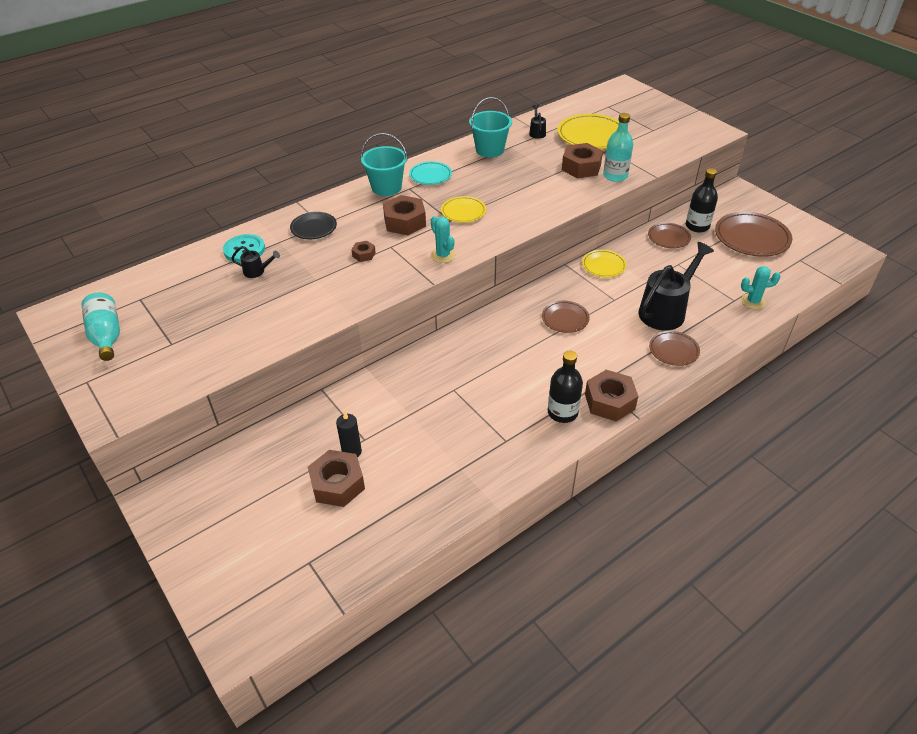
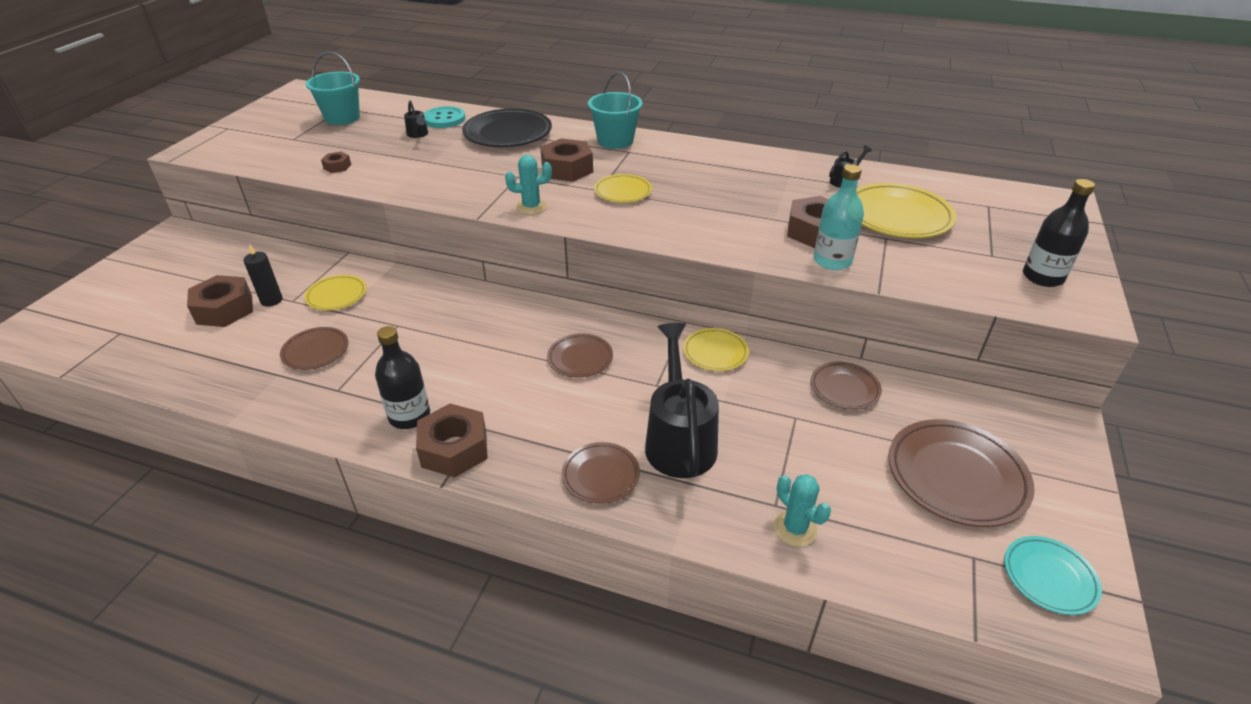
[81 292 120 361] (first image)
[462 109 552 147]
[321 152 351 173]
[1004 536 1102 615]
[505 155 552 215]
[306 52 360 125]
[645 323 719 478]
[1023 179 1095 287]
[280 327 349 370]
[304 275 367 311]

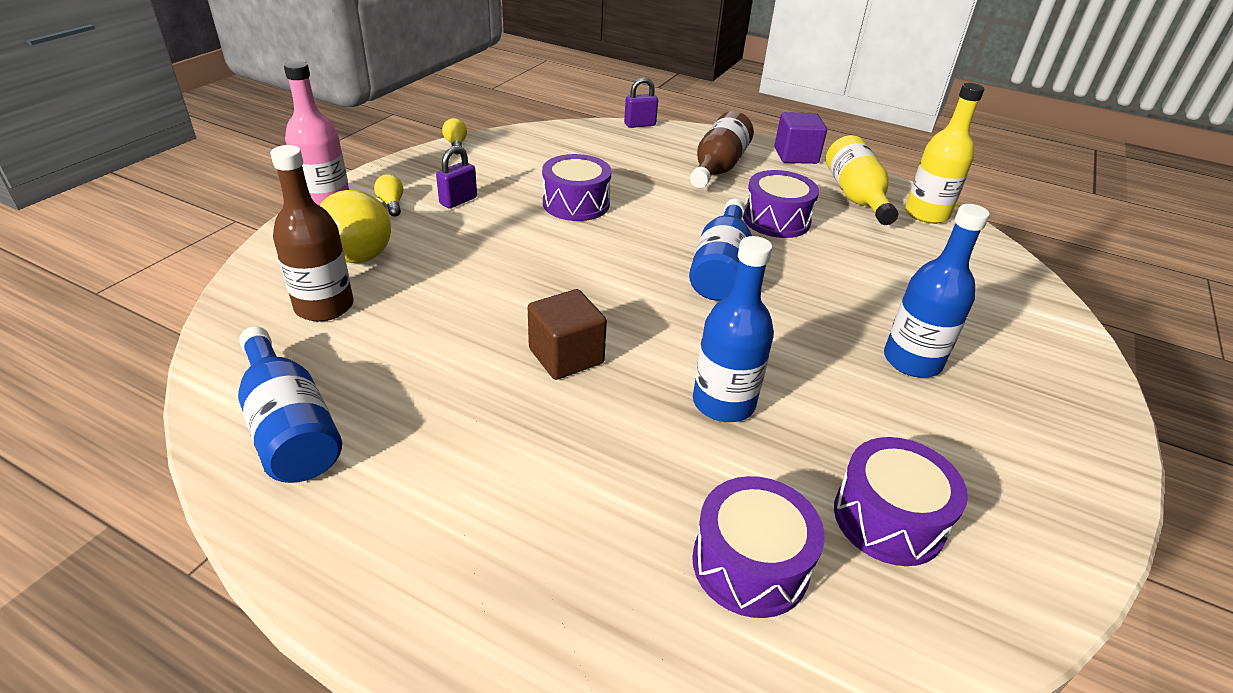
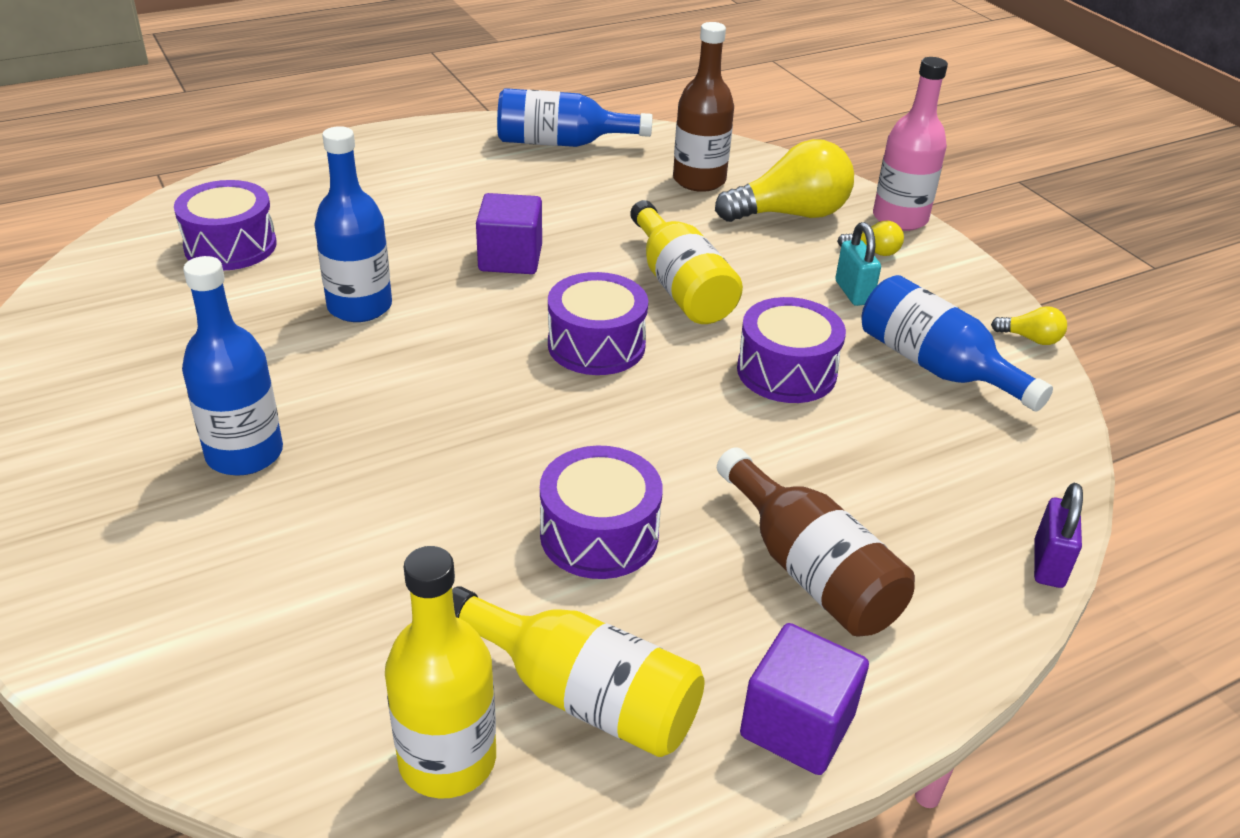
[715 139 854 222]
[835 222 881 306]
[476 193 542 274]
[861 275 1053 412]
[548 272 648 375]
[630 200 743 324]

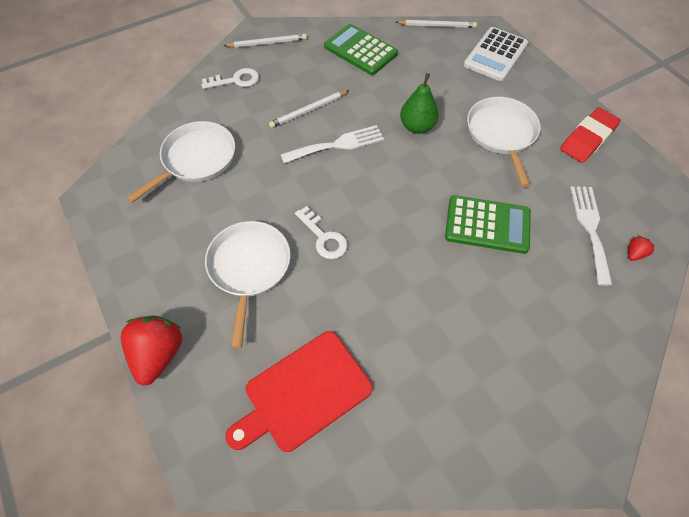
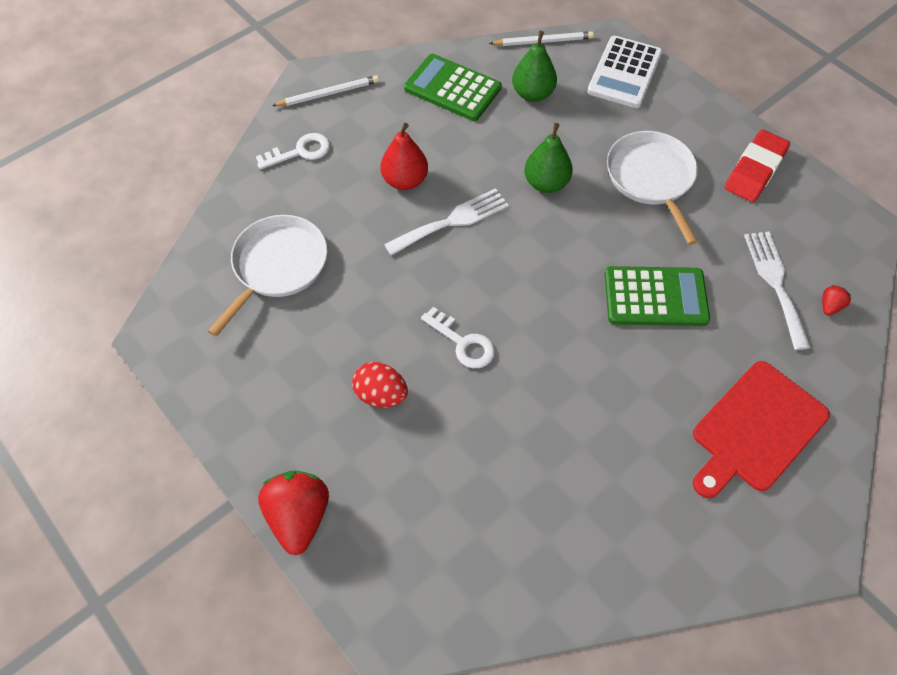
[352 362 408 407]
[693 361 830 498]
[380 123 428 190]
[512 31 557 102]

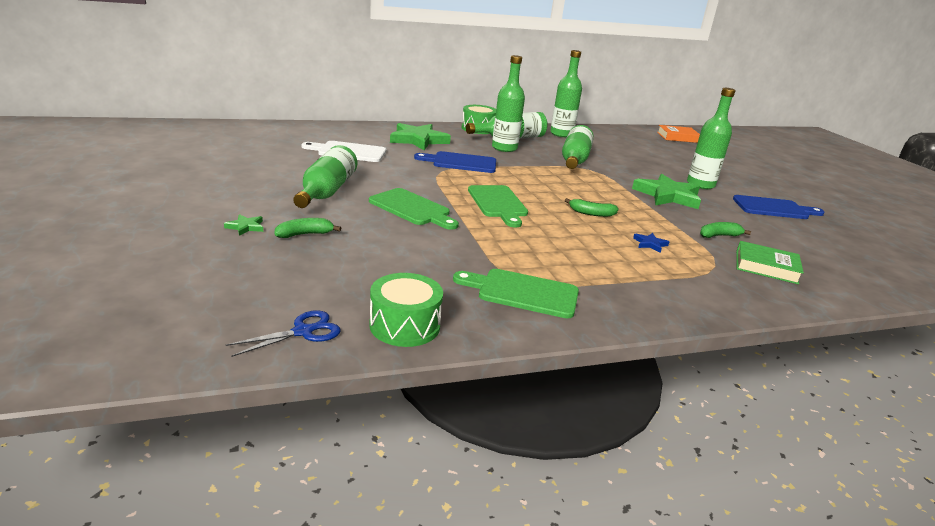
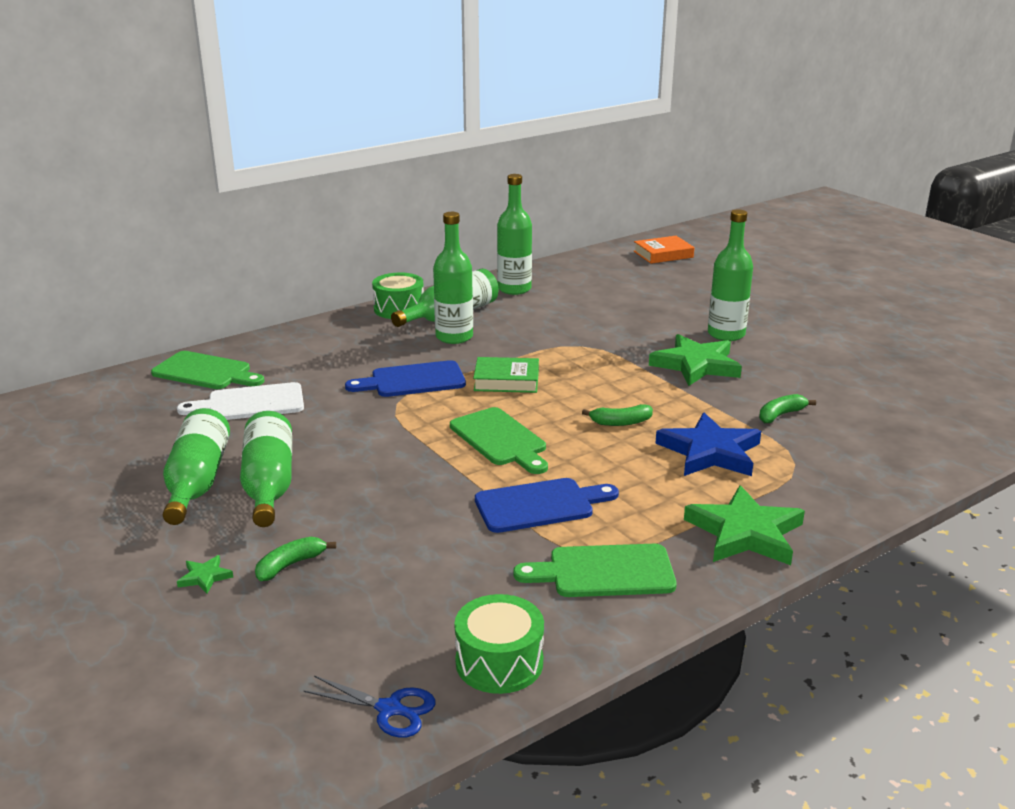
[304 676 436 738]
[151 351 264 389]
[684 485 805 565]
[163 408 230 525]
[655 413 761 476]
[475 478 619 533]
[473 357 539 393]

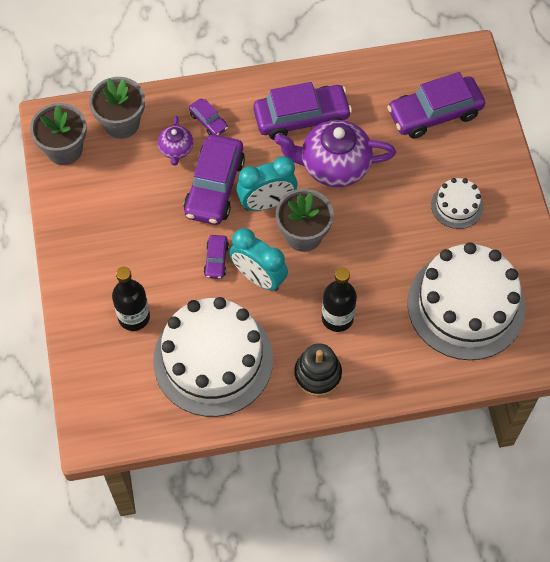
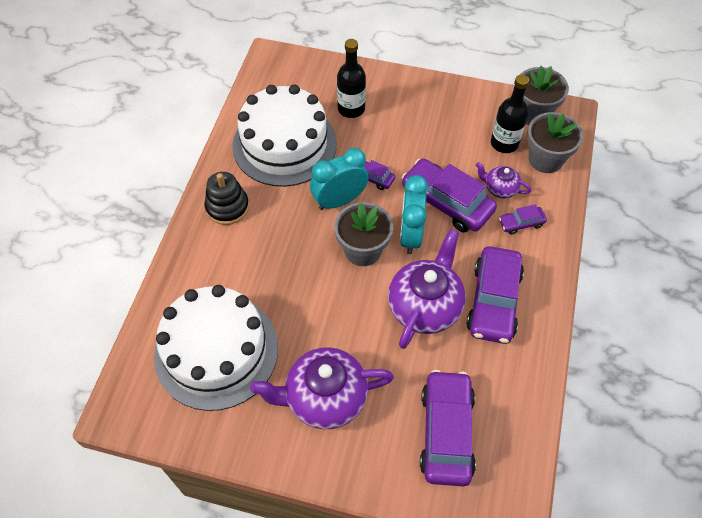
[491 75 529 153]
[250 347 394 429]

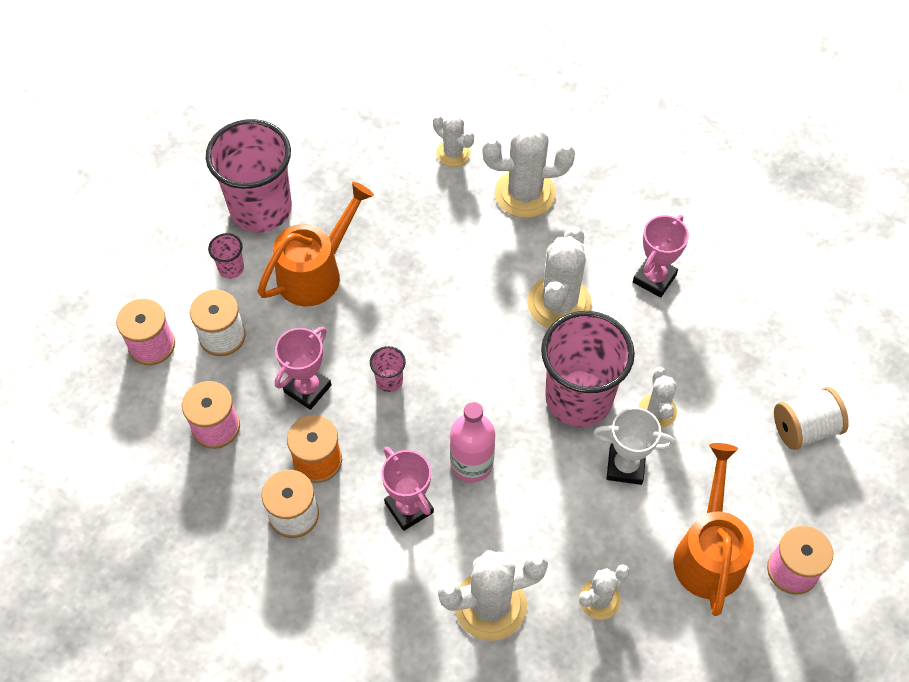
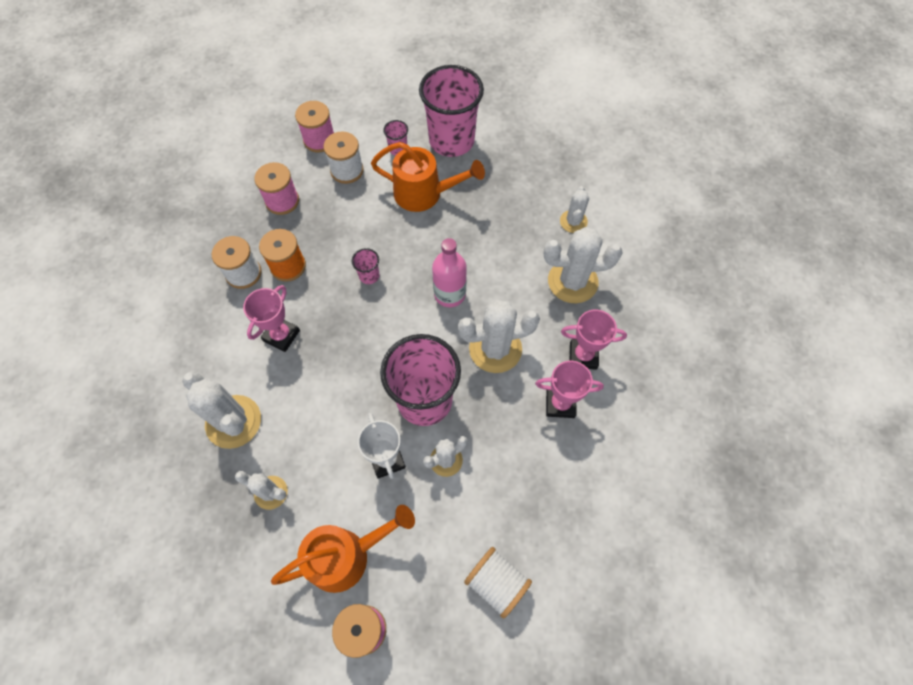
[561 310 627 370]
[432 238 467 307]
[544 227 623 303]

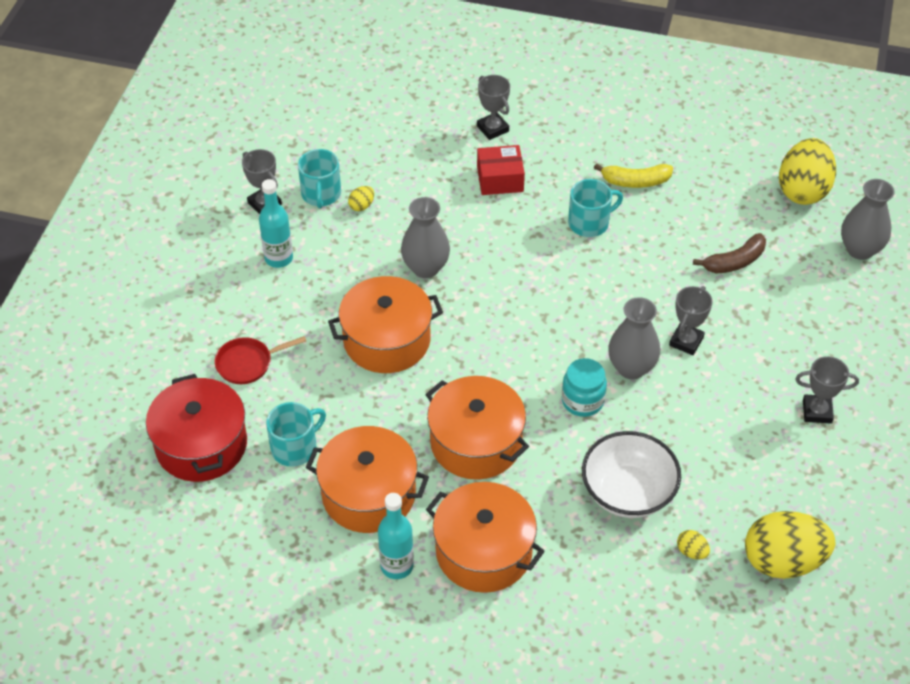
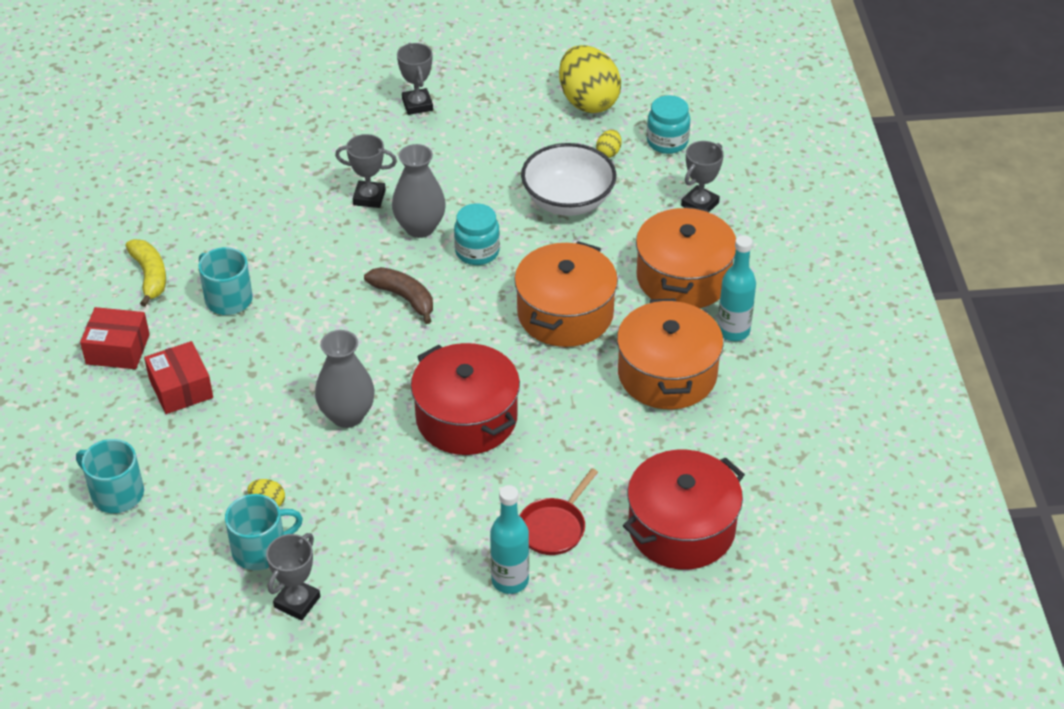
[520 468 598 555]
[490 485 529 594]
[76 439 144 513]
[411 343 520 455]
[681 141 724 212]
[364 267 433 324]
[779 138 836 205] (first image)
[841 179 895 260] (first image)
[80 307 150 369]
[647 95 690 154]

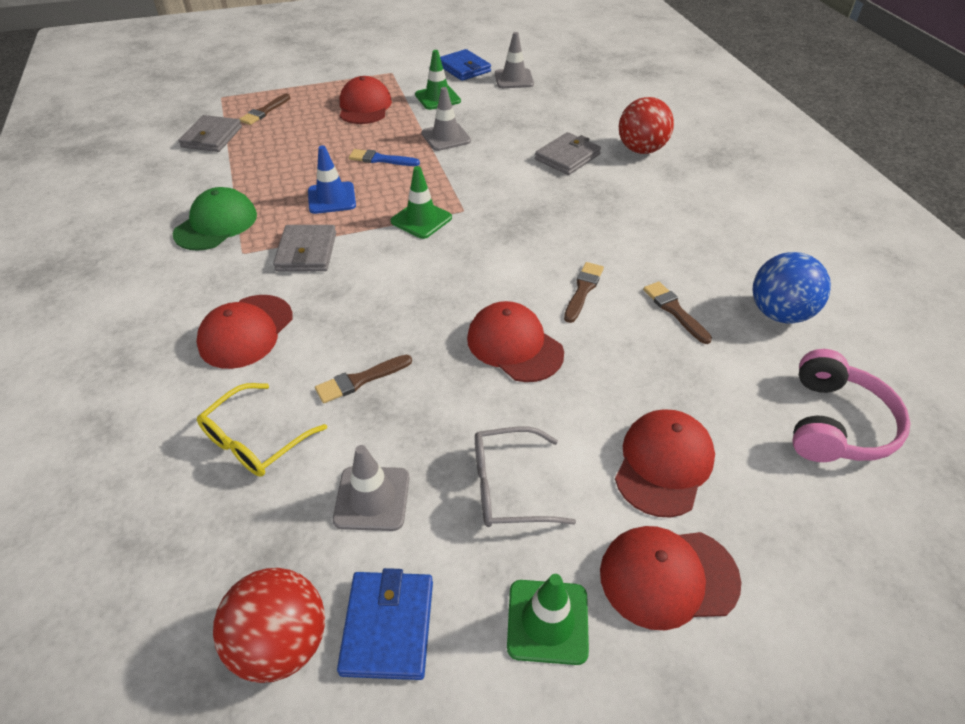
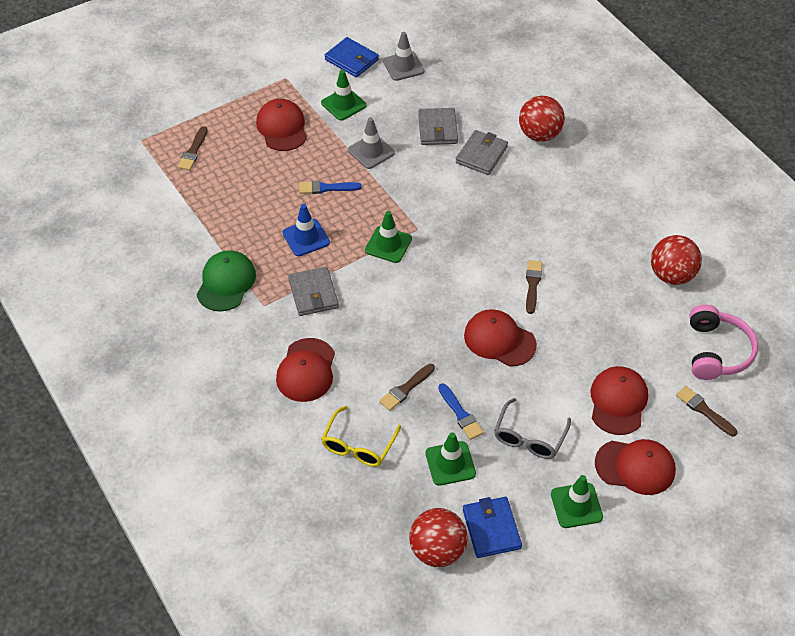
[418 108 458 145]
[426 432 476 486]
[494 398 571 459]
[595 439 676 495]
[676 386 737 436]
[651 235 702 285]
[438 383 484 440]

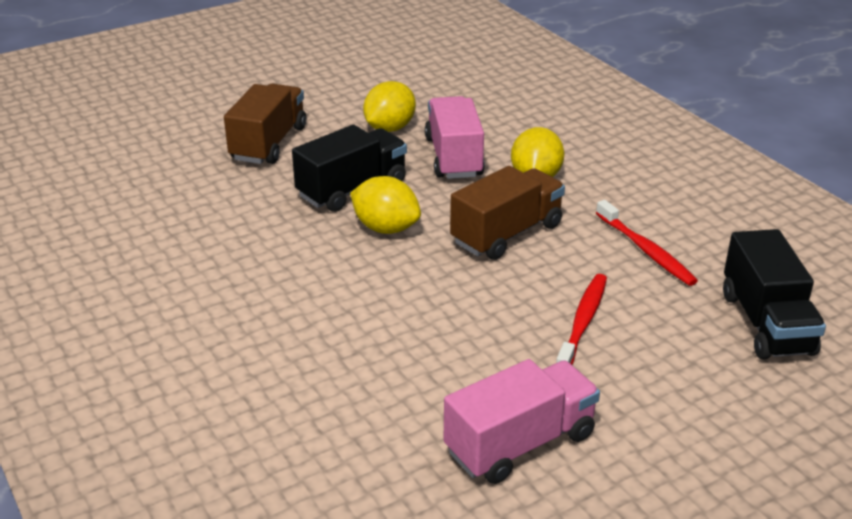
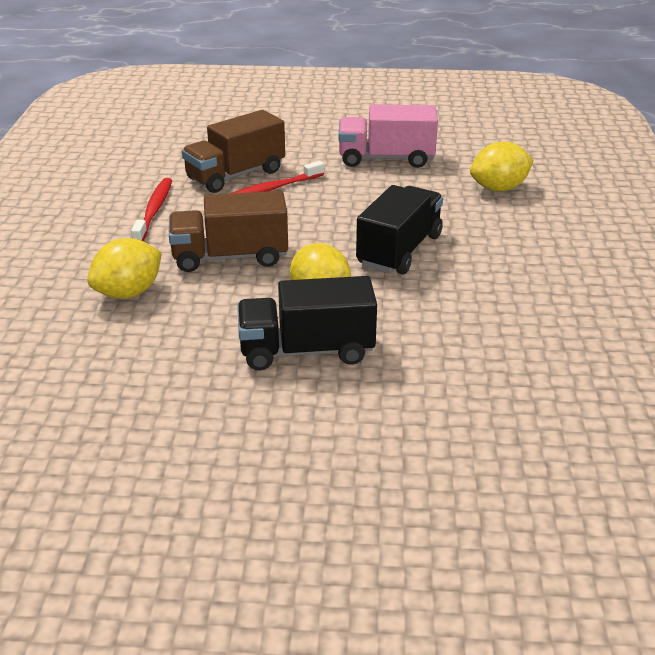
[182 110 285 193]
[470 141 534 191]
[425 96 485 179] (first image)
[356 185 443 274]

